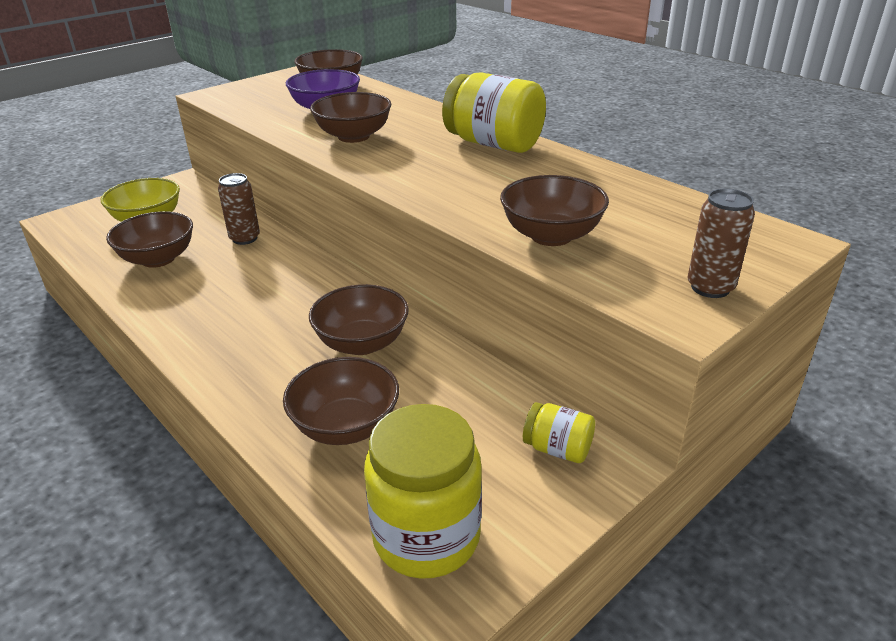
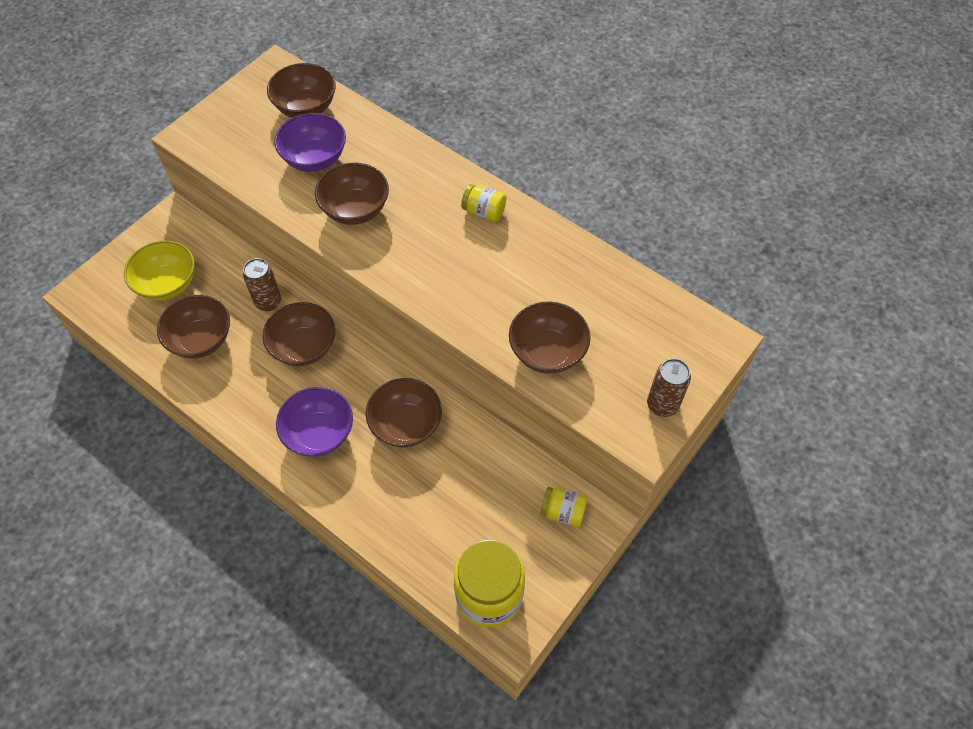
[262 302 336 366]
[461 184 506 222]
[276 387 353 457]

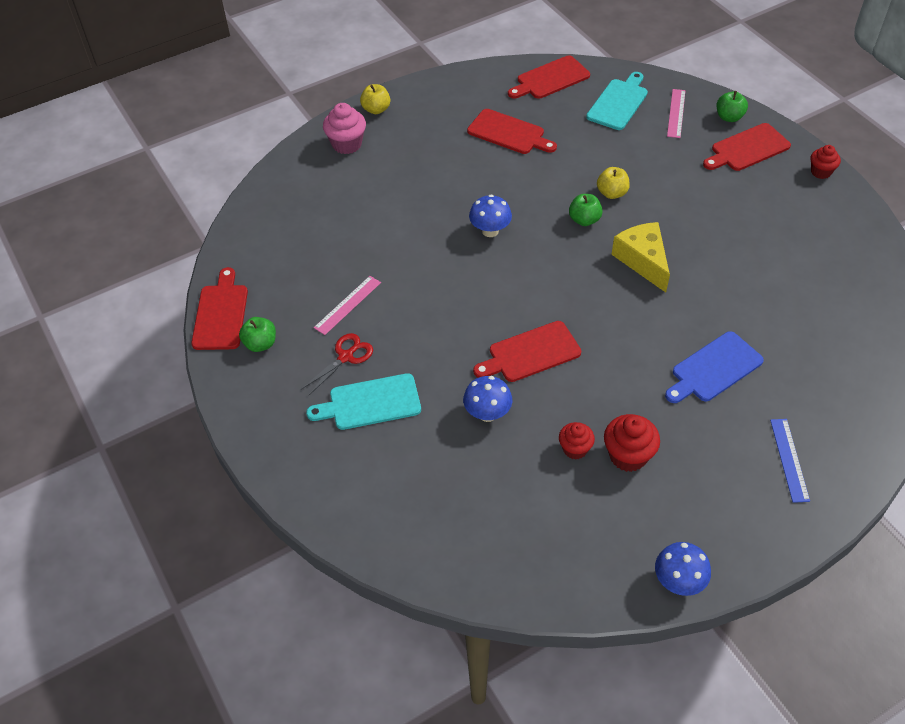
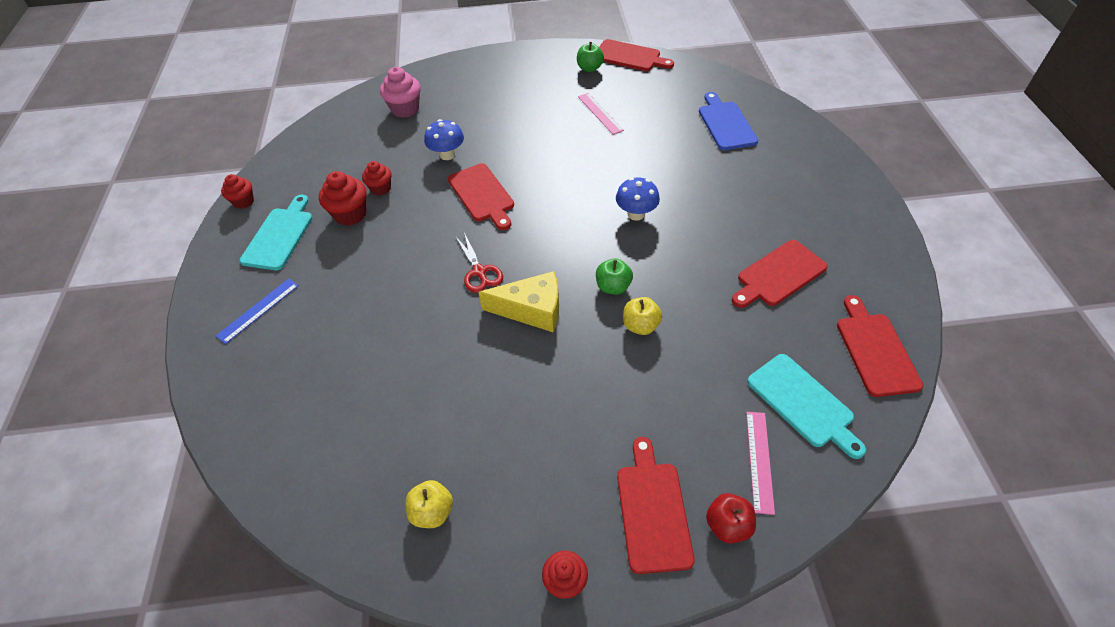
[455 233 503 293]
[240 195 313 270]
[380 67 421 118]
[405 480 453 528]
[448 163 514 230]
[221 174 254 209]
[699 92 758 150]
[746 412 775 515]
[706 493 756 543]
[216 279 299 344]

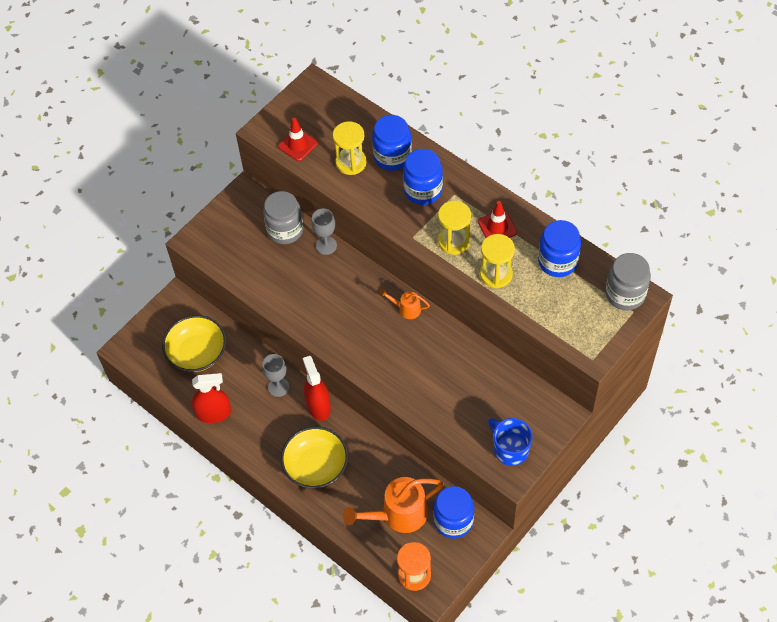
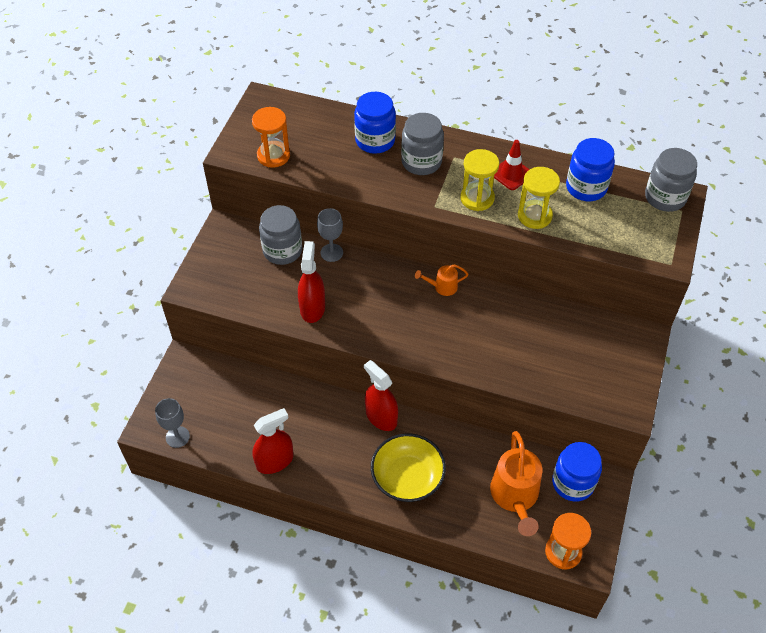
[162 315 226 372] (first image)
[155 398 190 448]
[252 107 290 168]
[333 121 367 175] (first image)
[490 431 542 536]
[401 113 444 175]
[488 418 533 466] (first image)
[298 241 325 323]

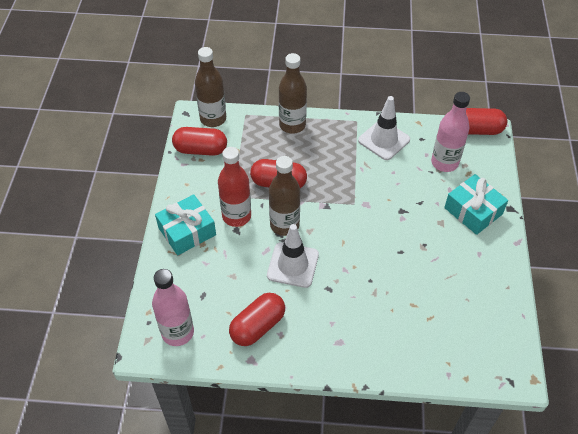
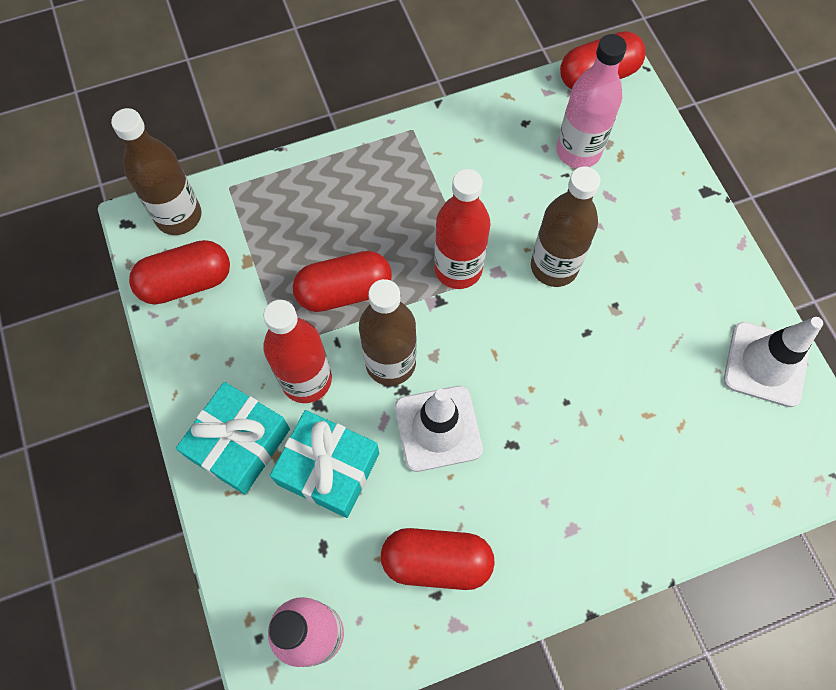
[381 528 495 590]
[531 166 600 287]
[724 317 823 407]
[270 410 379 518]
[434 169 490 289]

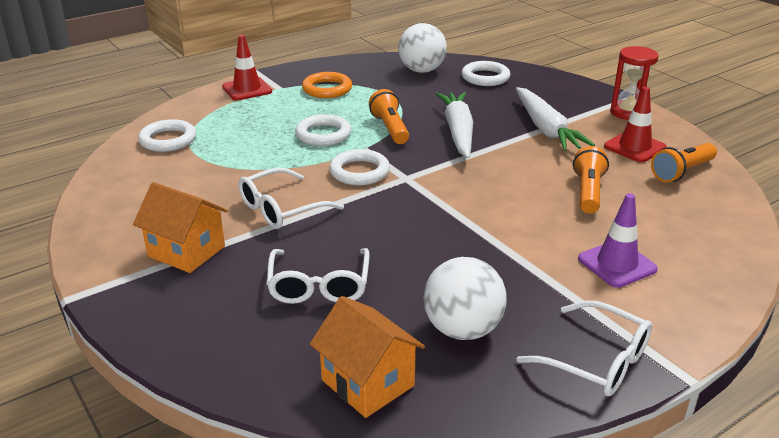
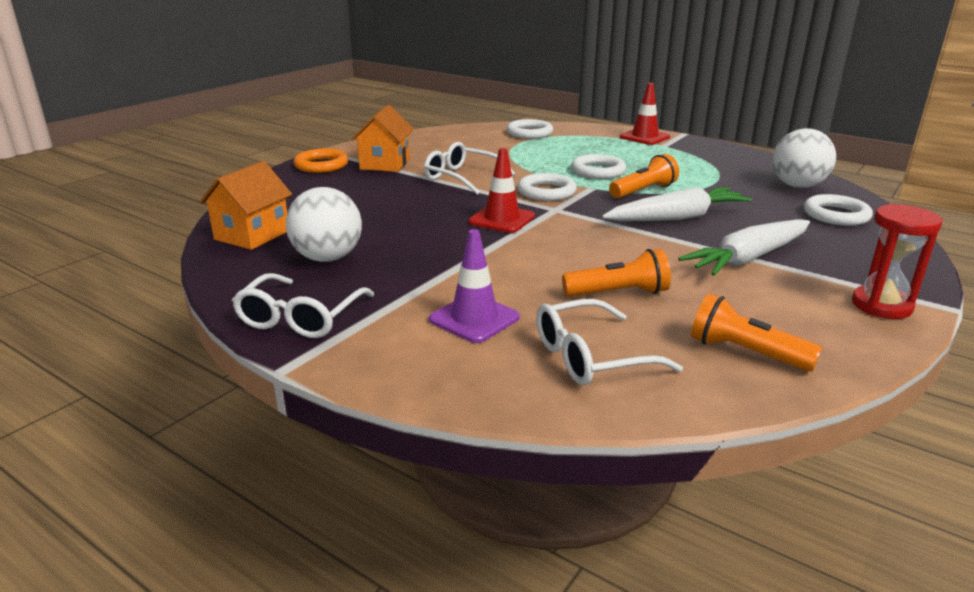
[536 299 683 385]
[294 149 348 173]
[468 148 535 233]

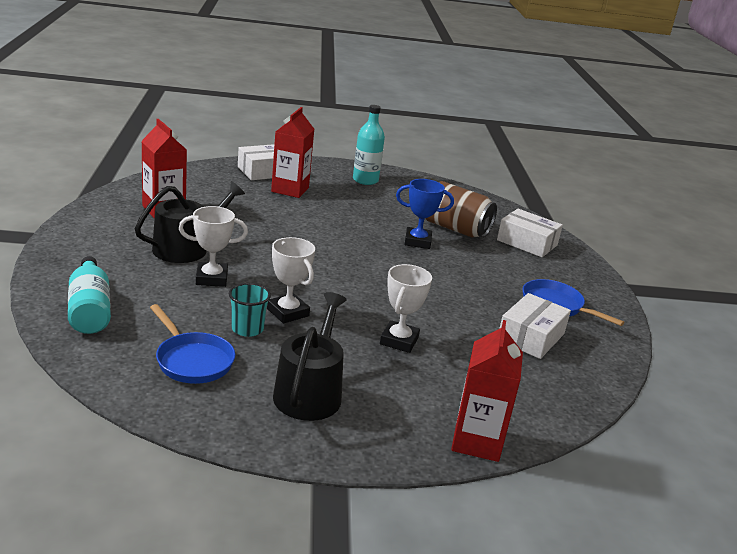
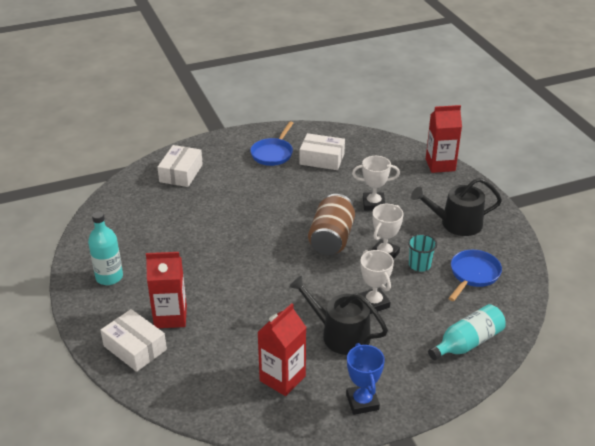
[346 343 385 415]
[308 194 355 255]

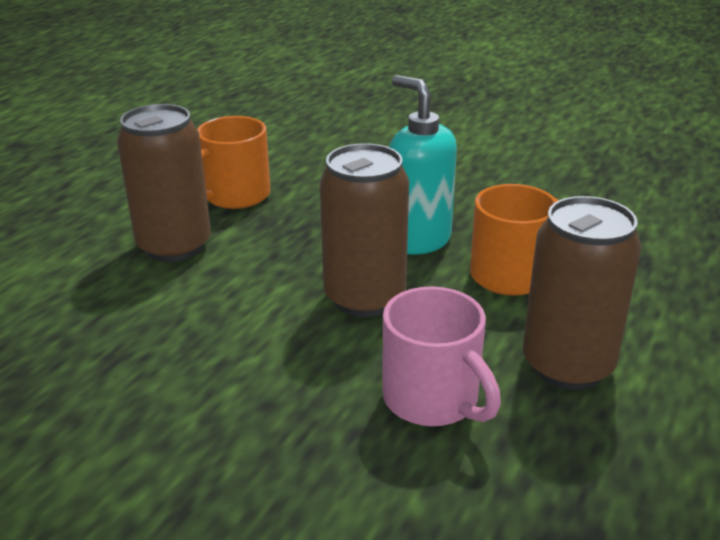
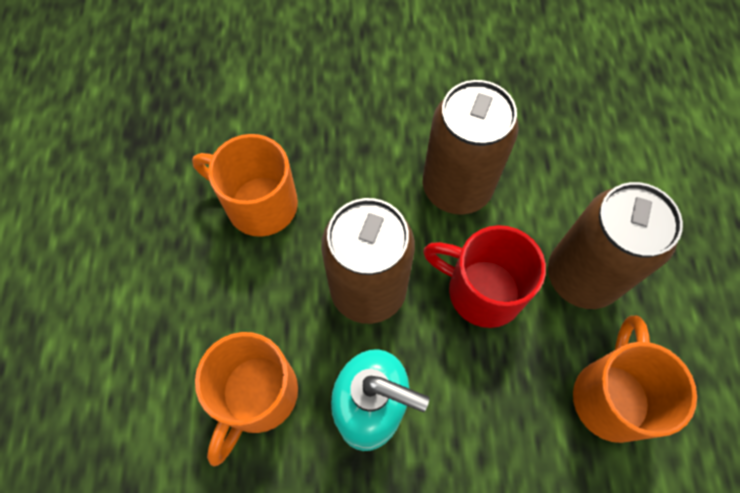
[192 134 298 237]
[423 80 519 215]
[423 225 546 328]

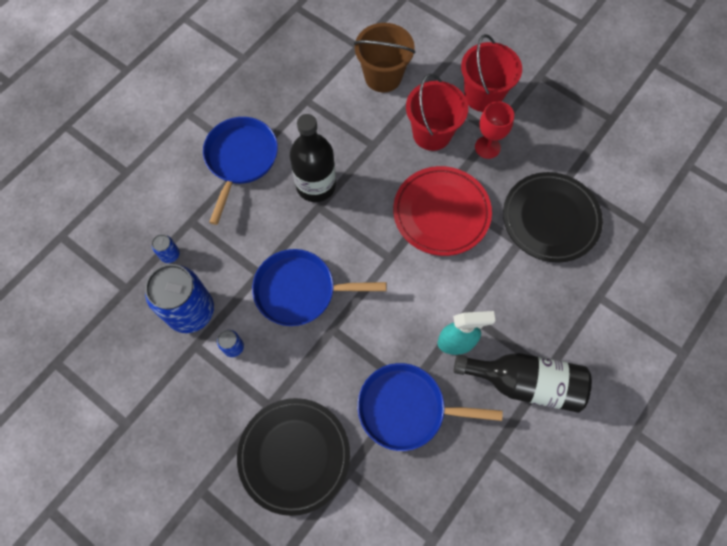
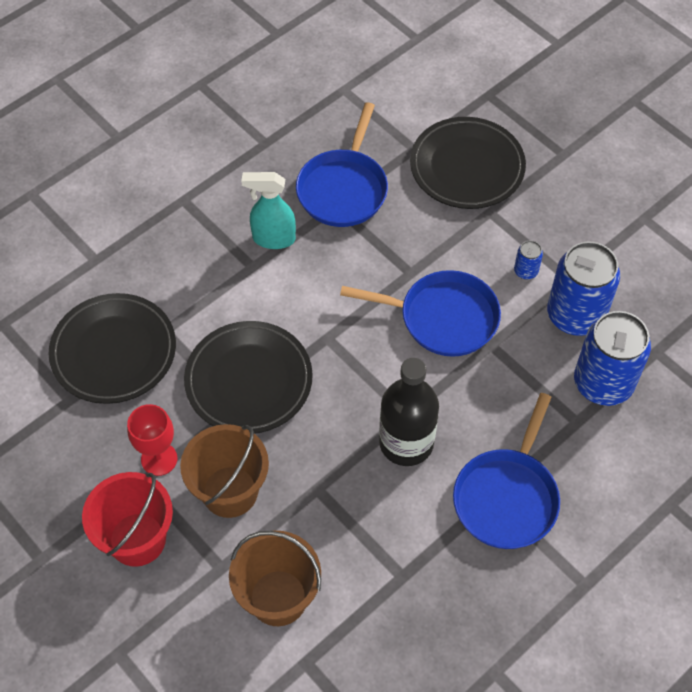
[574 311 651 406]
[296 102 388 227]
[184 321 313 434]
[180 424 269 518]
[454 353 592 413] (first image)

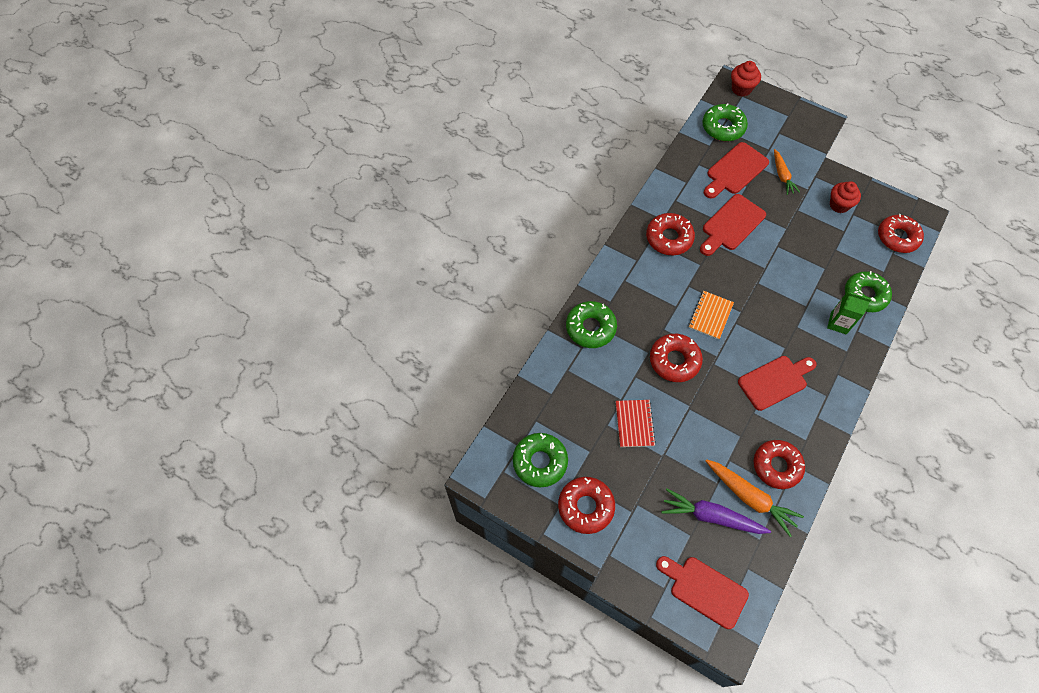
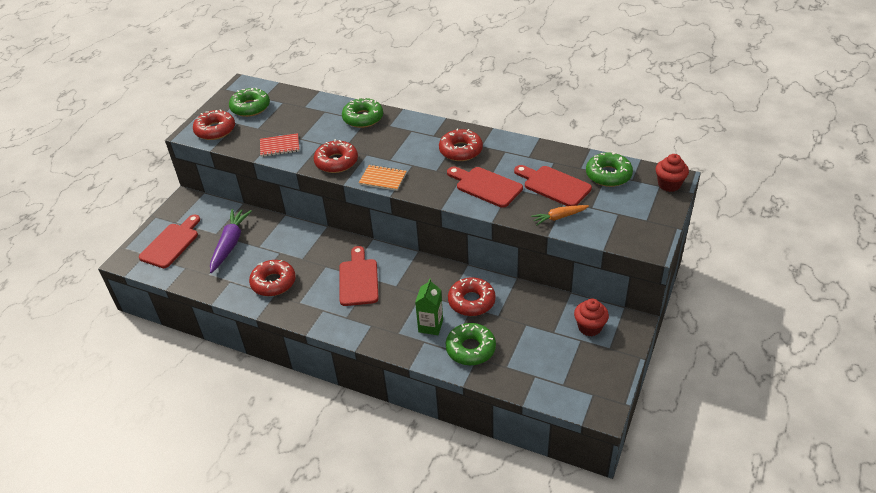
[706 459 804 537] (first image)
[339 246 379 306]
[448 277 496 316]

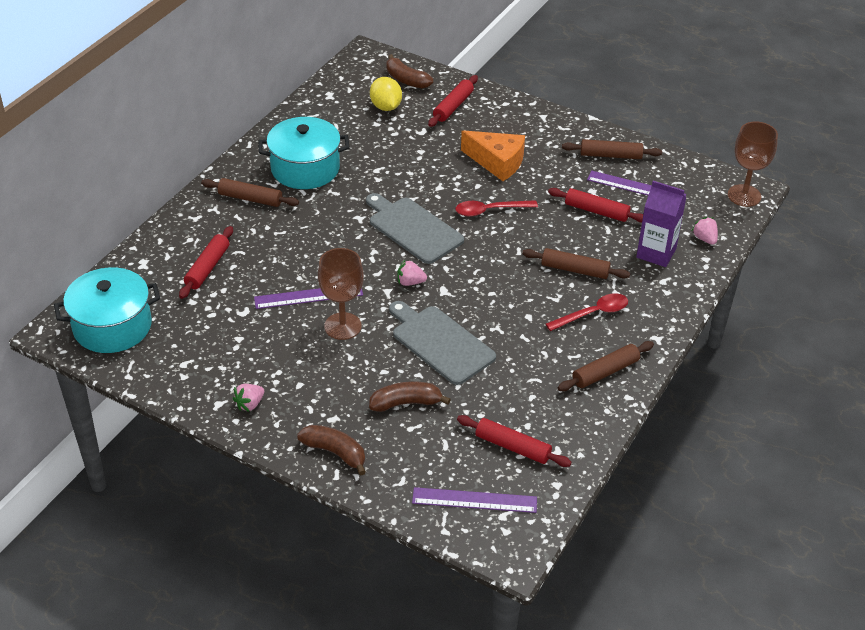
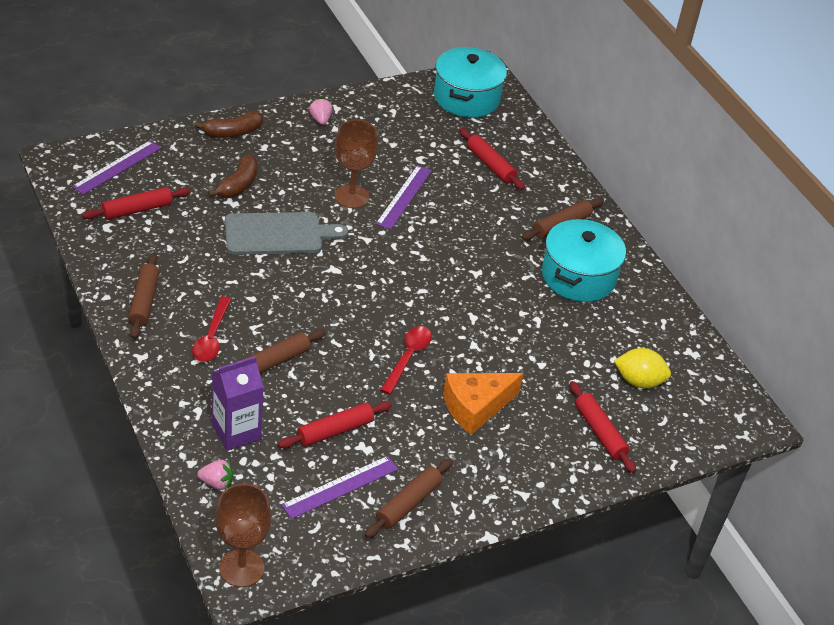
[366 193 464 264] (first image)
[387 54 433 89] (first image)
[397 260 427 286] (first image)

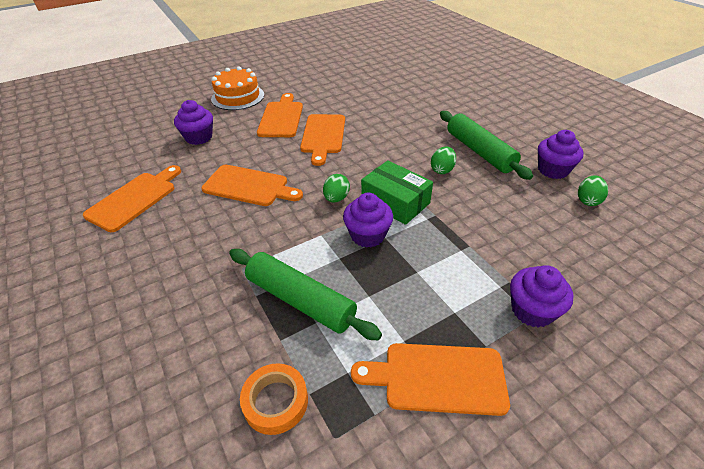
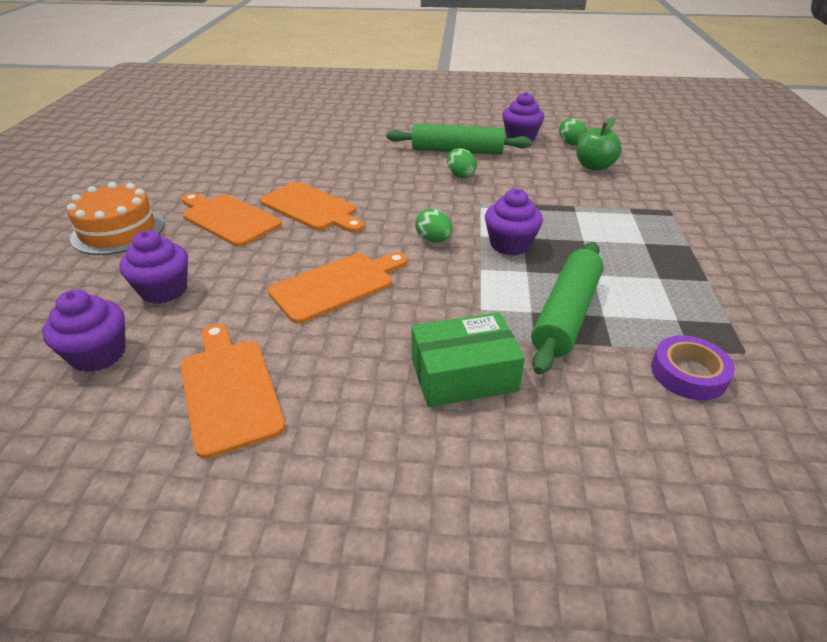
[531 242 604 375]
[651 335 735 400]
[351 343 510 416] (first image)
[411 312 525 407]
[42 290 125 372]
[576 117 622 171]

